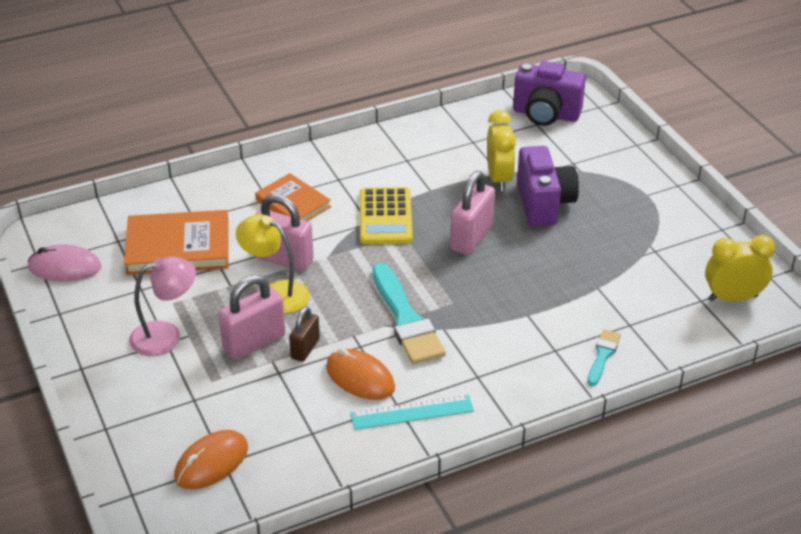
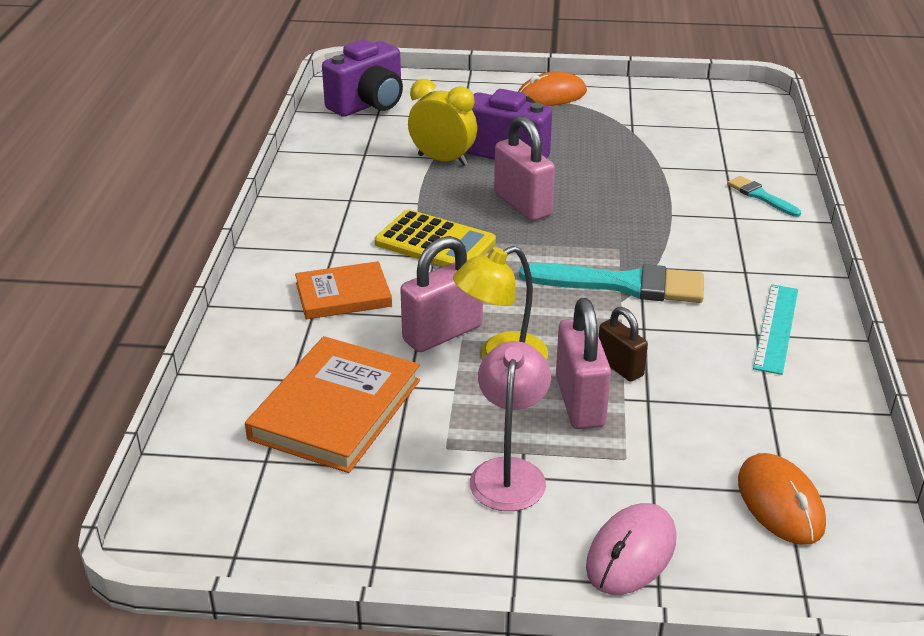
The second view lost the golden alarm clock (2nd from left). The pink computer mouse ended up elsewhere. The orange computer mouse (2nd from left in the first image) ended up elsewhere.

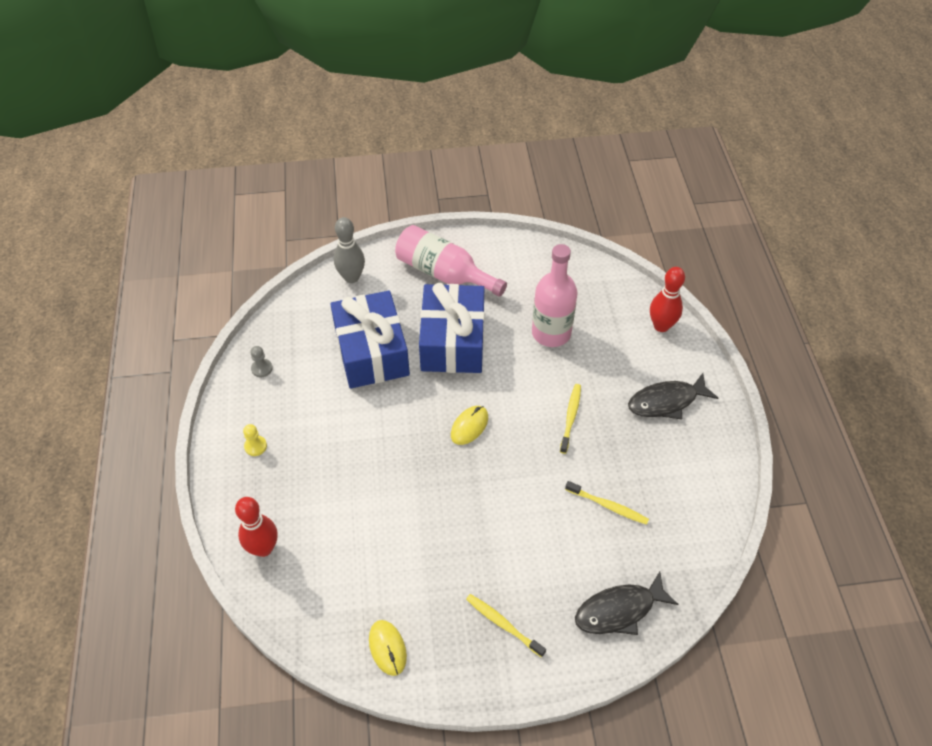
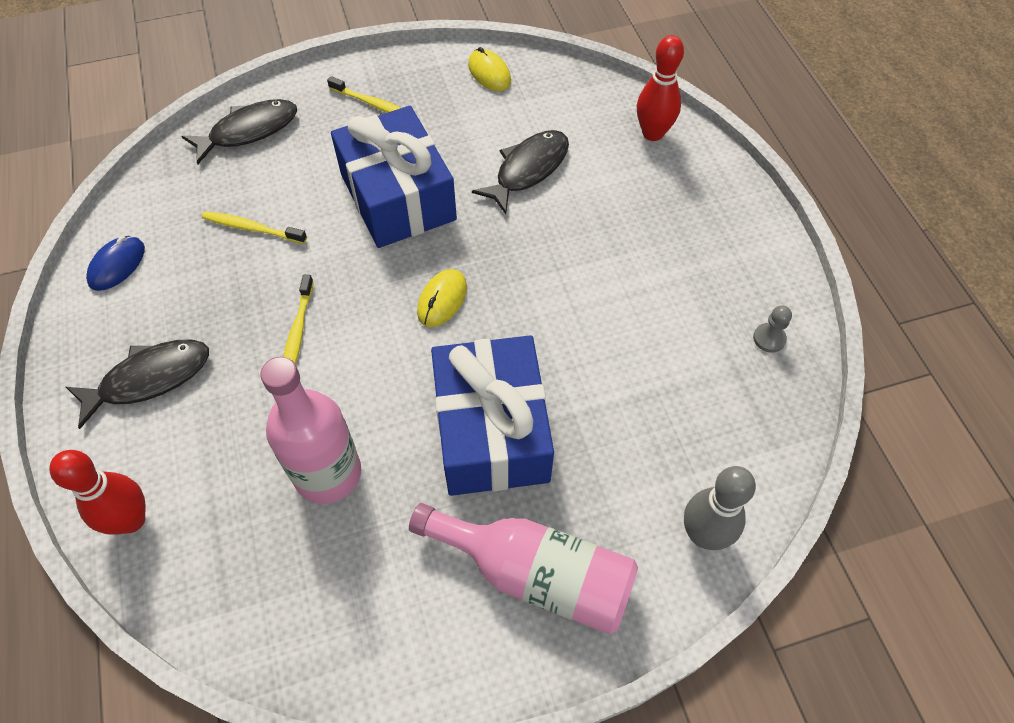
The second view lost the golden chess pawn. The second view gained the blue computer mouse. The second view gained the ebony fish figure (3rd from left). The blue gift (1st from left) ended up elsewhere.

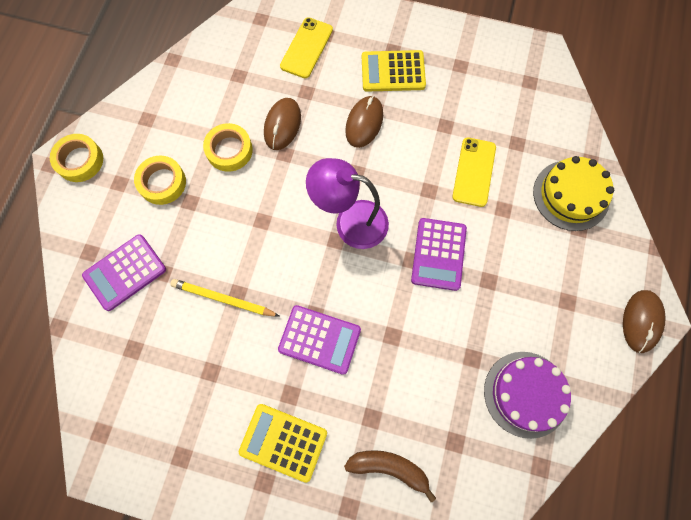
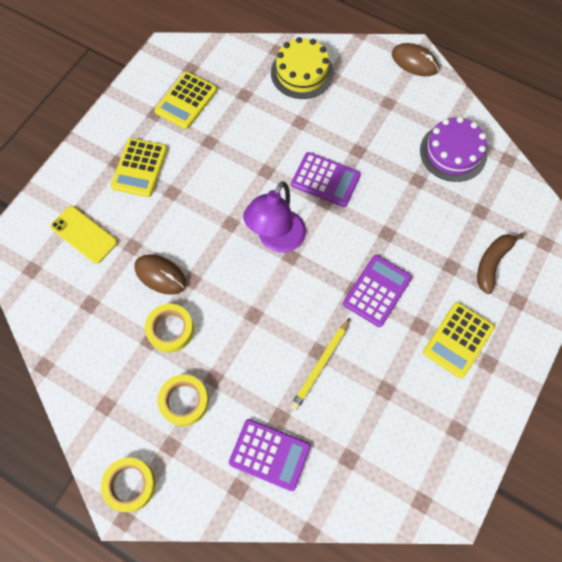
The second view lost the brown computer mouse (2nd from left). The second view lost the golden smartphone (2nd from left). The second view gained the golden calculator (2nd from left). The purple calculator (1st from left) ended up facing another way, 45 degrees counterclockwise from before.

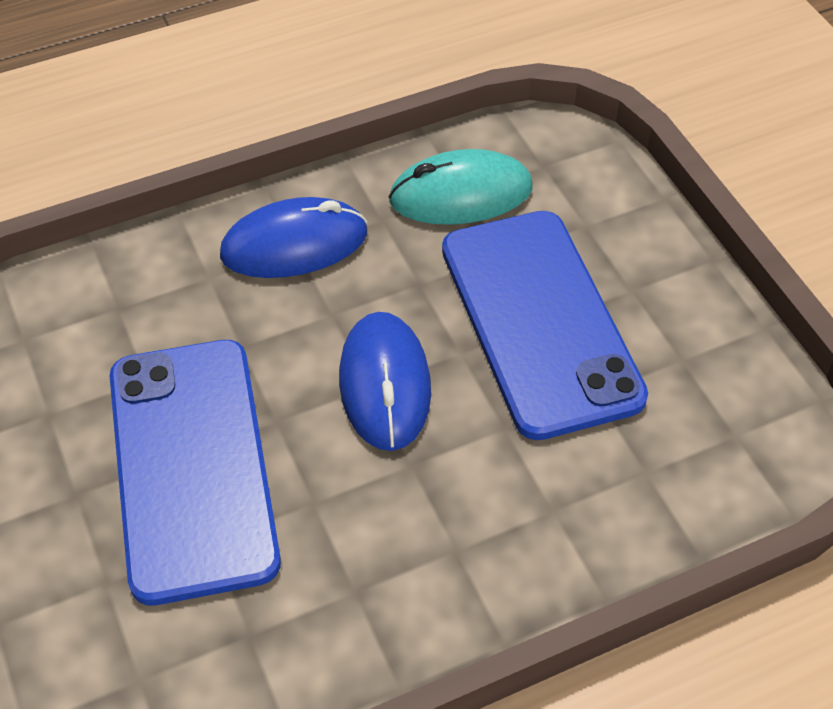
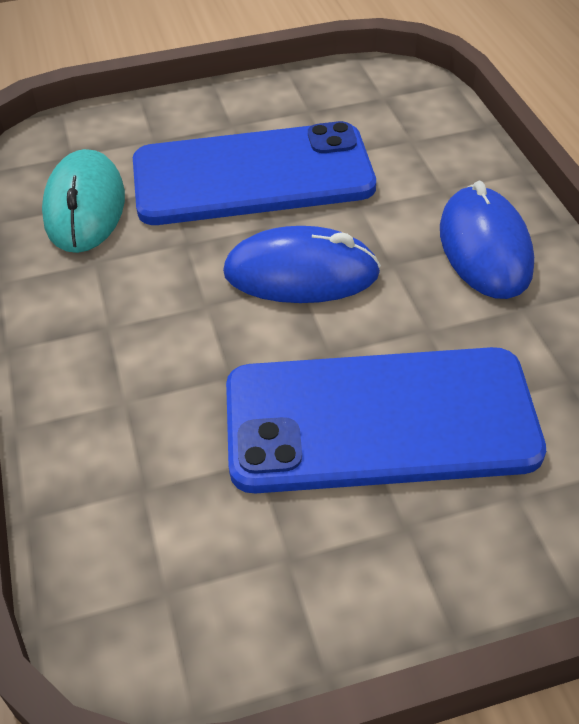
The blue computer mouse (1st from left in the first image) ended up elsewhere.

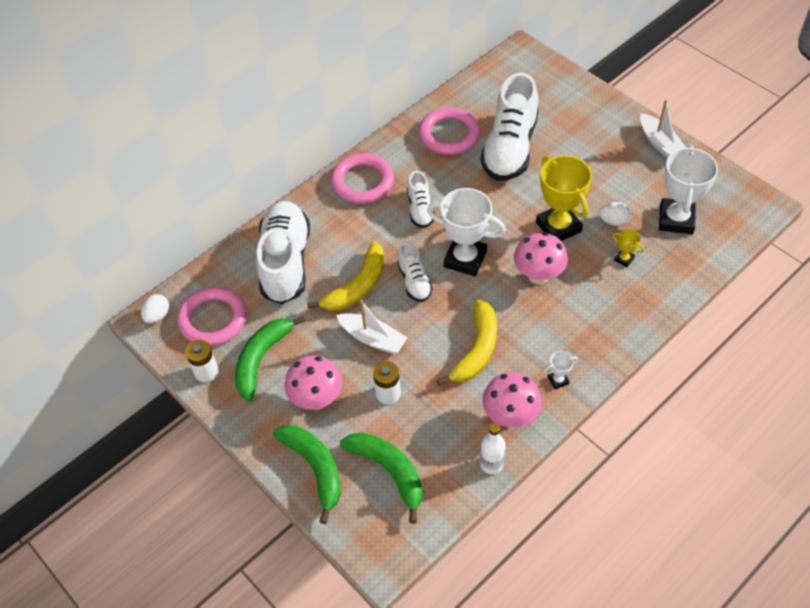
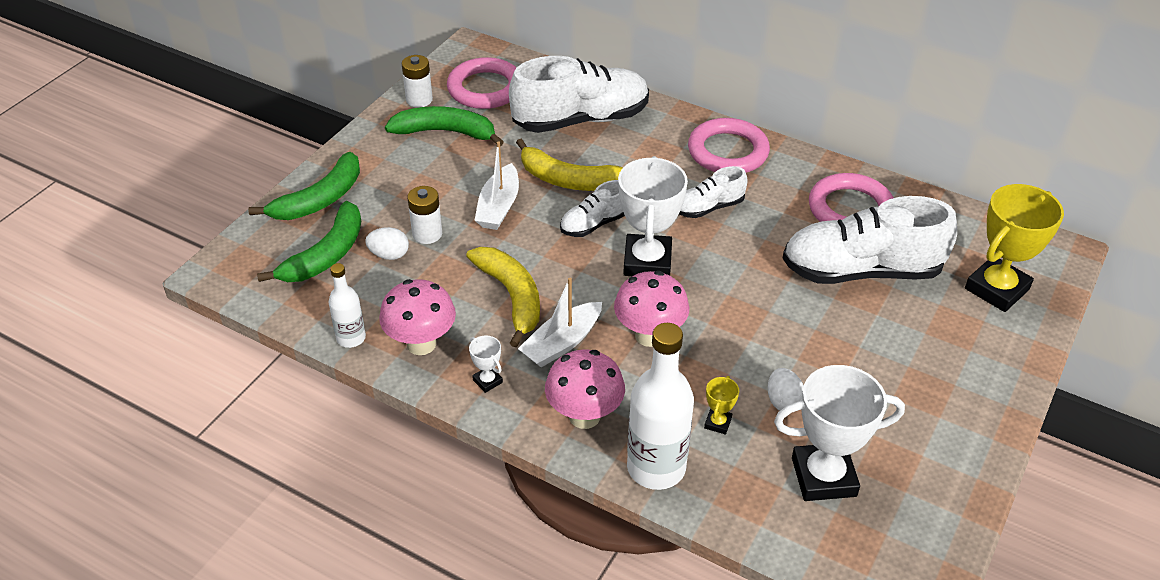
The second view gained the pure white flask (2nd from left). The pure white toy egg (1st from left) ended up elsewhere. The pink mushroom (1st from left in the first image) ended up elsewhere. The golden prize cup (1st from left in the first image) ended up elsewhere. The pure white sailboat (2nd from left) ended up elsewhere. The golden banana (2nd from left in the first image) ended up facing another way, 120 degrees counterclockwise from before.

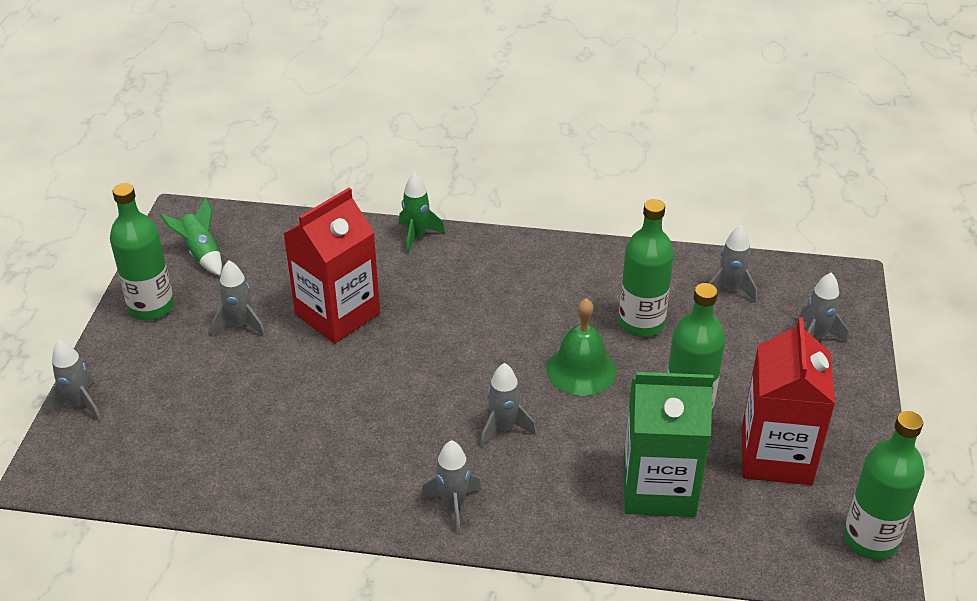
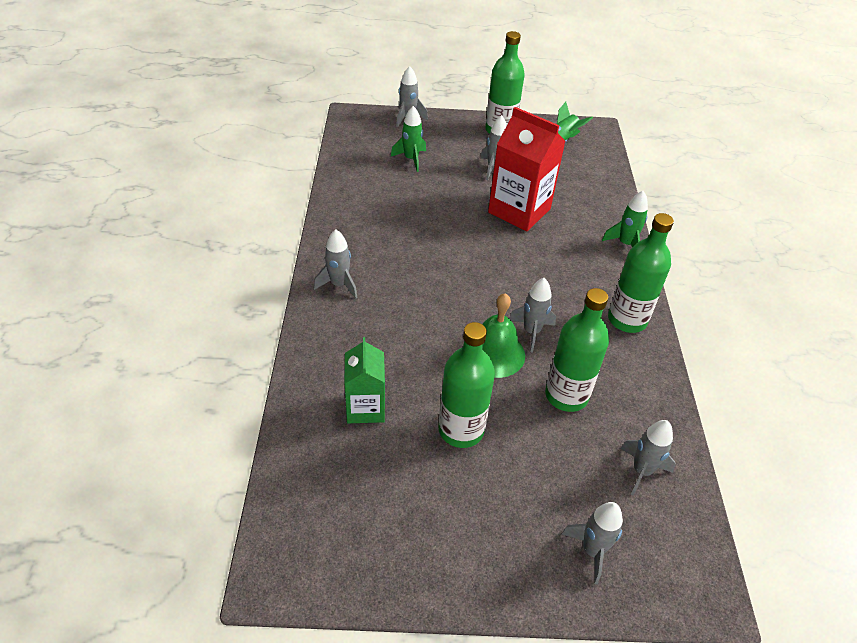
The second view lost the scarlet milk carton (2nd from left). The second view gained the emerald toy rocket (1st from left). The ash-grey toy rocket (4th from left) ended up elsewhere. The emerald flask (4th from left) ended up elsewhere. The size of the emerald milk carton changed by a factor of 0.61.

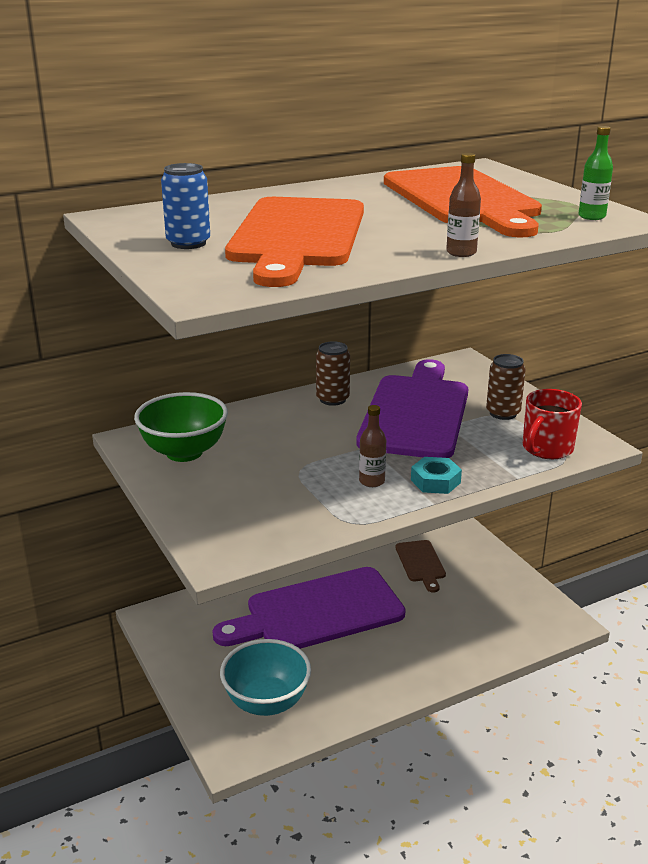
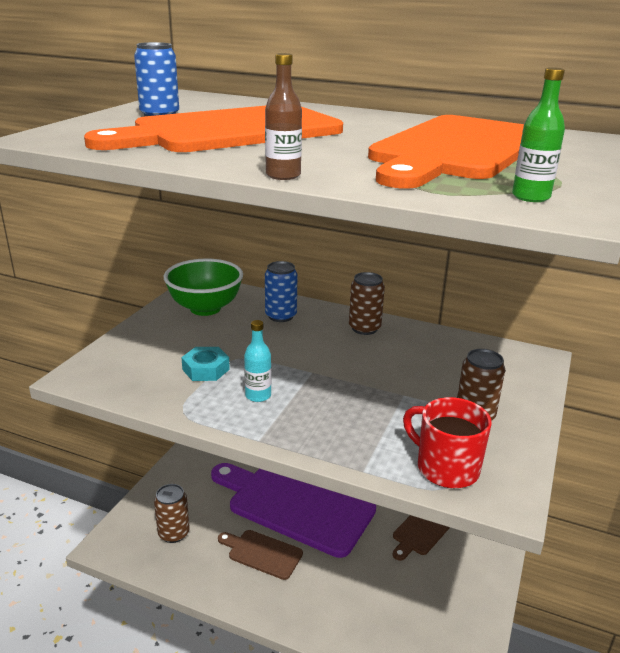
The second view lost the purple chopping board (2nd from left). The second view gained the brown chopping board (1st from left). The second view gained the blue soda can (2nd from left). The aqua hexagon nut ended up elsewhere. Where the aqua bowl stood, the brown soda can (1st from left) came to stand. What was the brown flask (1st from left) turned into the aqua flask. The scarlet tea mug ended up facing another way, 45 degrees clockwise from before.

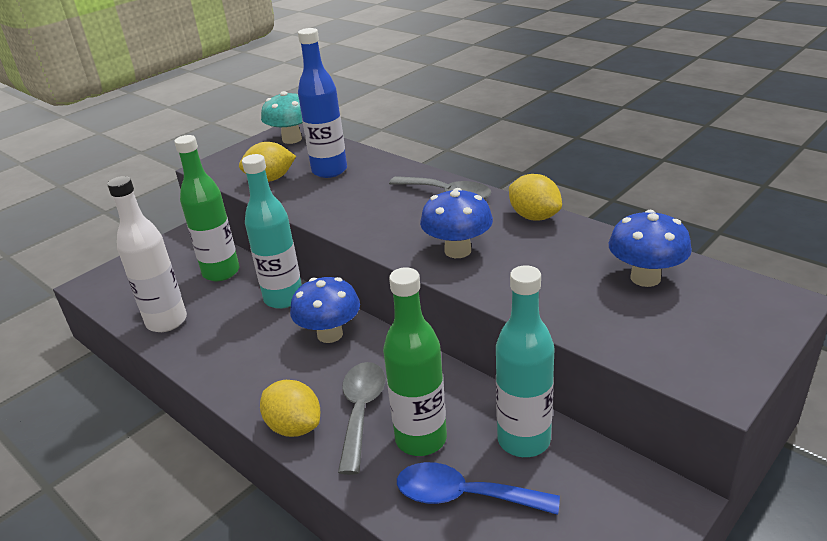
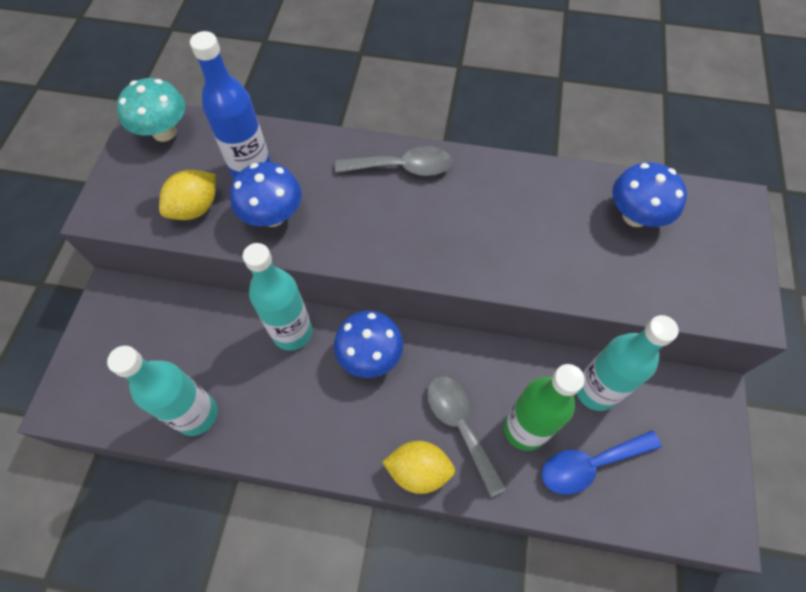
The second view lost the emerald flask (1st from left). The second view lost the golden toy lemon (3rd from left). The blue mushroom (2nd from left in the first image) ended up elsewhere. What was the pure white flask turned into the aqua flask (1st from left).

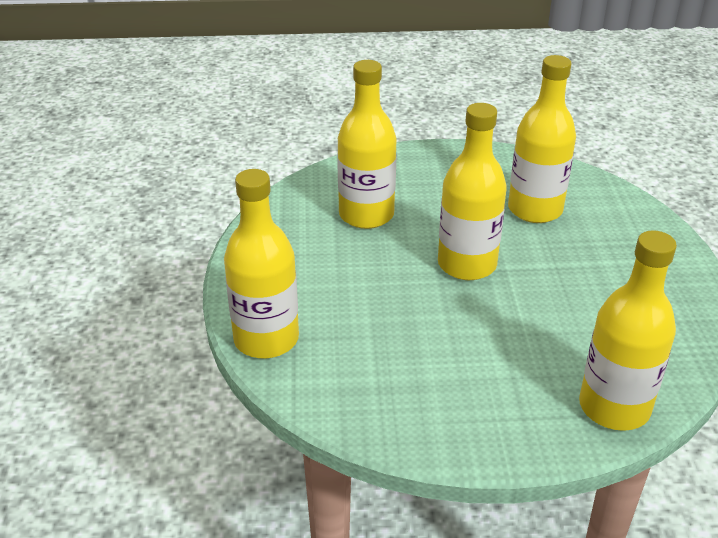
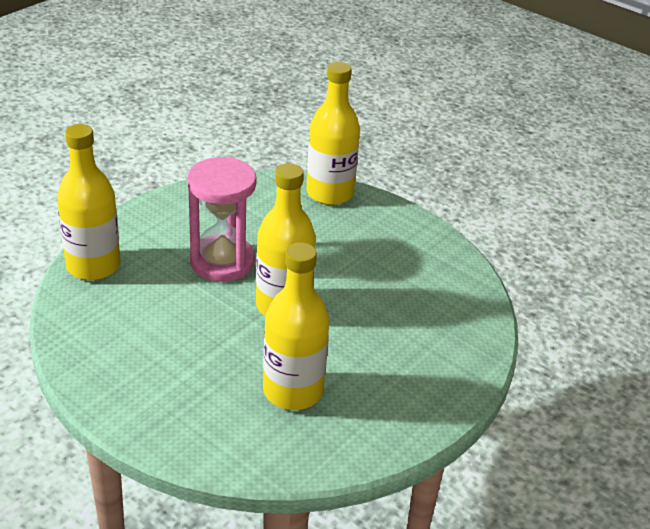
The second view lost the golden flask (2nd from left). The second view gained the pink sand timer.

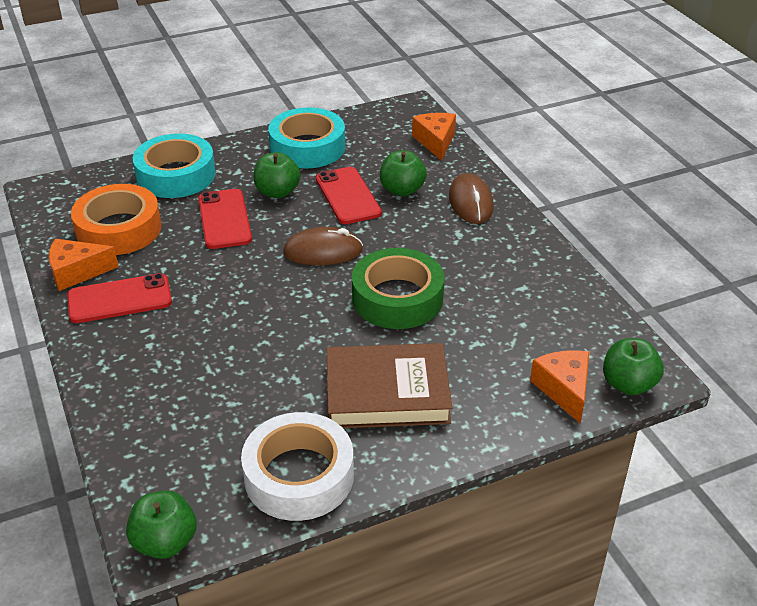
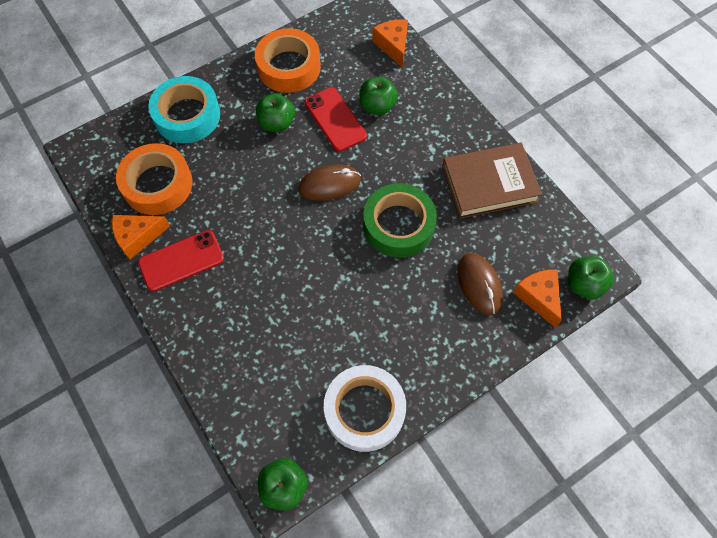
The second view lost the scarlet smartphone (2nd from left). The brown hardback ended up elsewhere. The brown computer mouse (2nd from left) ended up elsewhere. What was the aqua roll of tape (2nd from left) turned into the orange roll of tape (2nd from left).

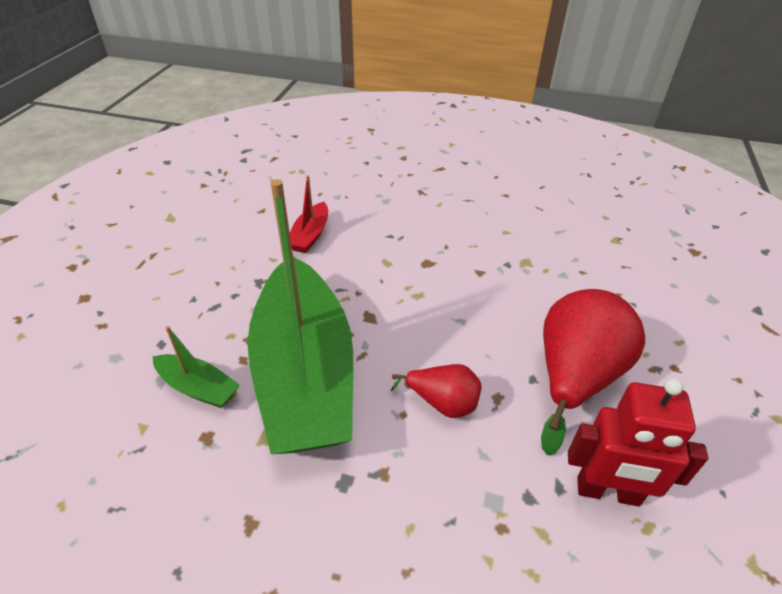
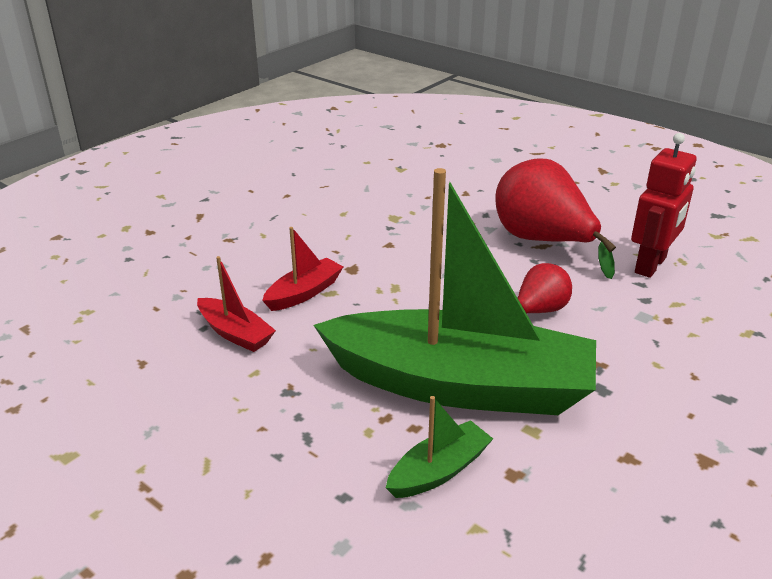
The second view gained the scarlet sailboat (2nd from left).

